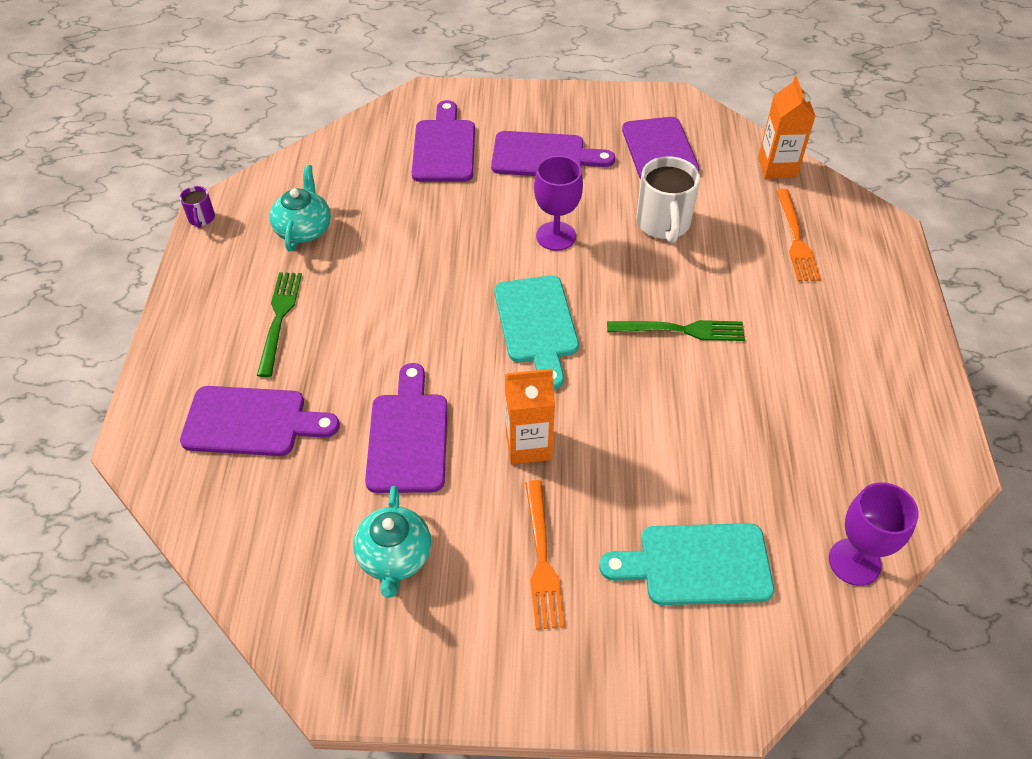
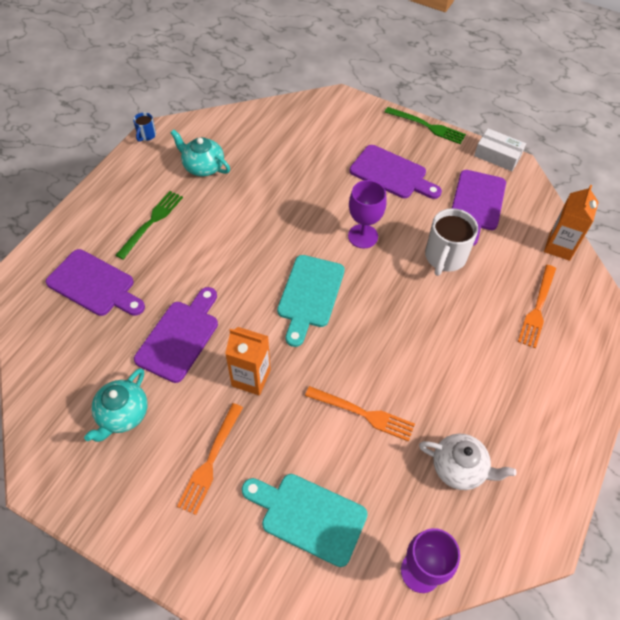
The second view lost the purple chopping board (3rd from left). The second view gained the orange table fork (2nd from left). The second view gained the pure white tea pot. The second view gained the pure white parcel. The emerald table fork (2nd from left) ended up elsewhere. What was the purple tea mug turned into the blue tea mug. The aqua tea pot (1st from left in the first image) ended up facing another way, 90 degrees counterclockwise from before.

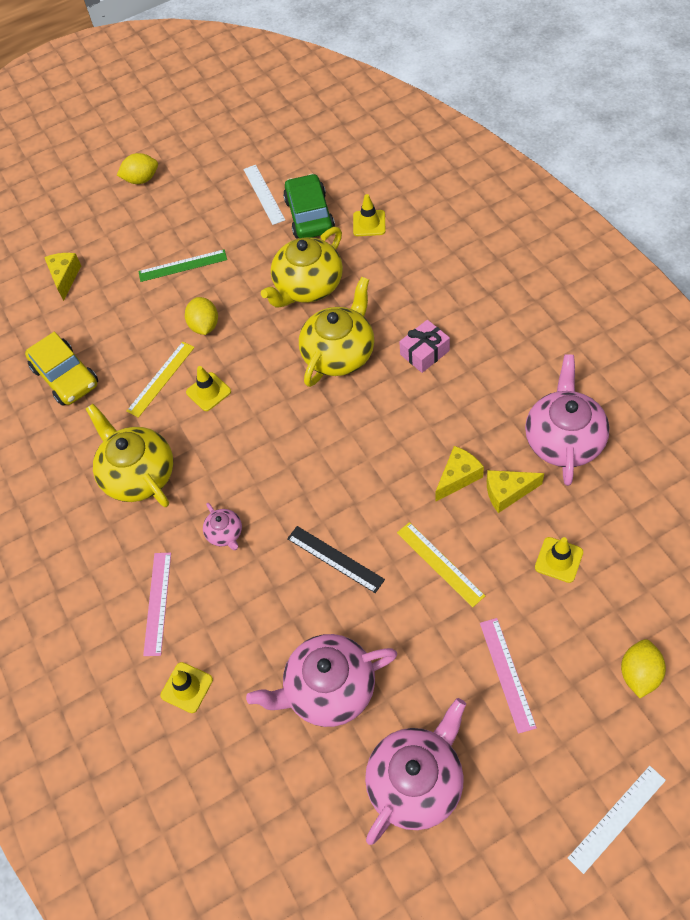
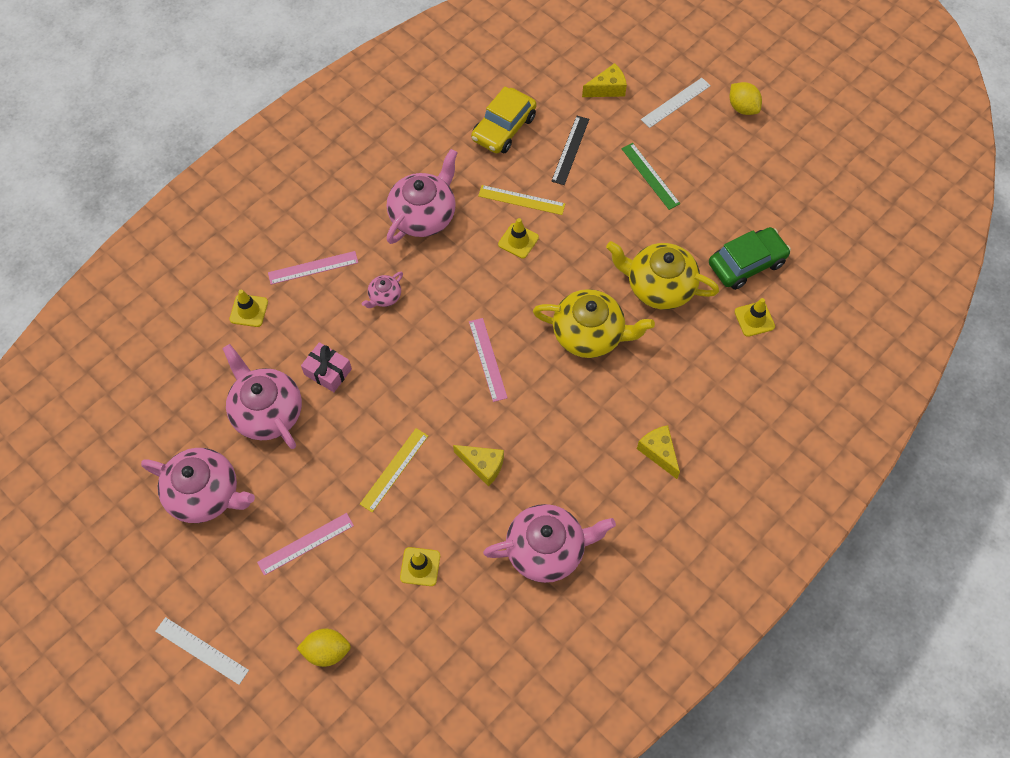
The second view lost the golden toy lemon (2nd from left). The second view gained the pink ruler (3rd from left). The pure white ruler (1st from left in the first image) ended up elsewhere. The ebony ruler ended up elsewhere. The pink gift ended up elsewhere. The golden cheese (3rd from left) ended up elsewhere. What was the golden tea pot (1st from left) turned into the pink tea pot (4th from left).

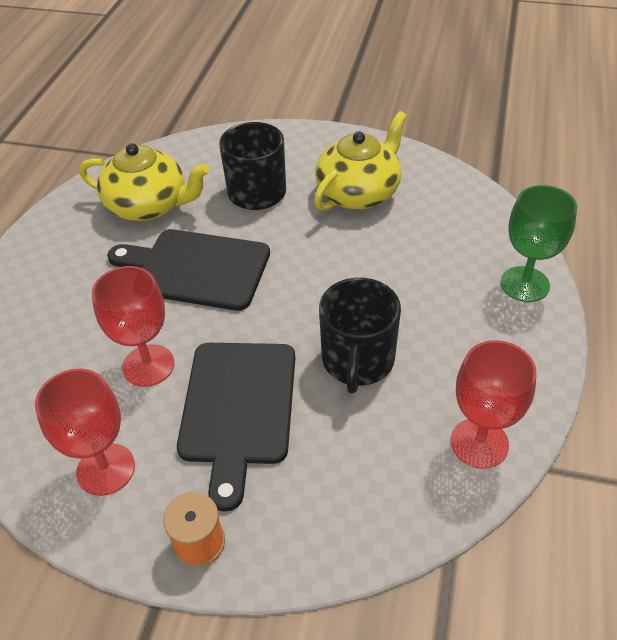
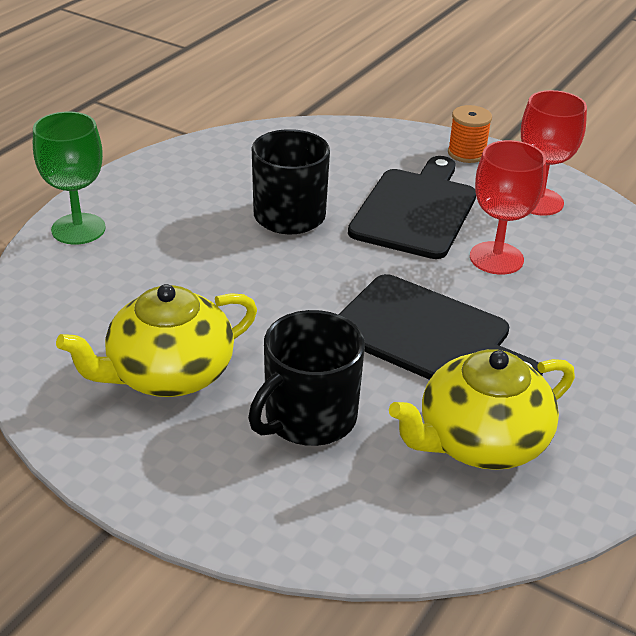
The second view lost the scarlet chalice (3rd from left). The golden tea pot (1st from left in the first image) ended up facing another way, 60 degrees counterclockwise from before.

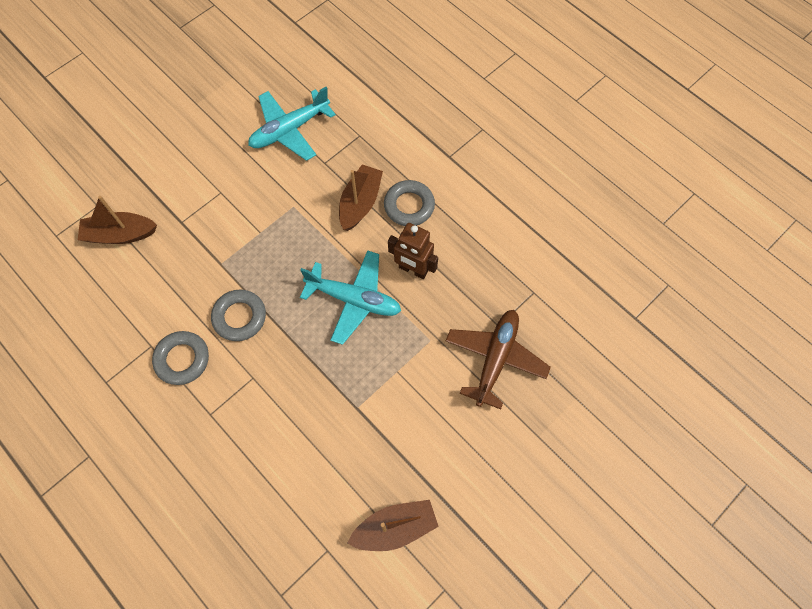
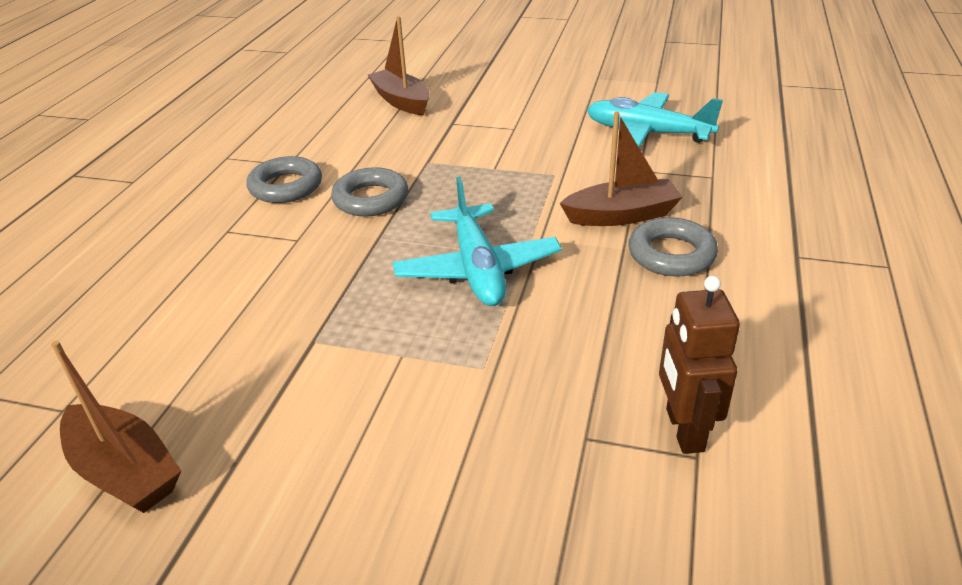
The second view lost the brown plane. The brown robot figure ended up elsewhere.

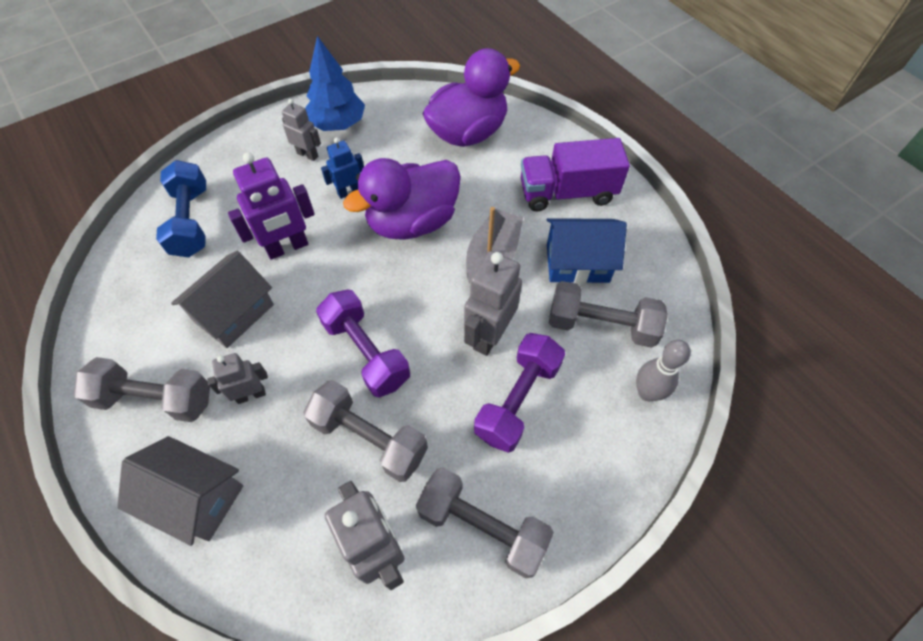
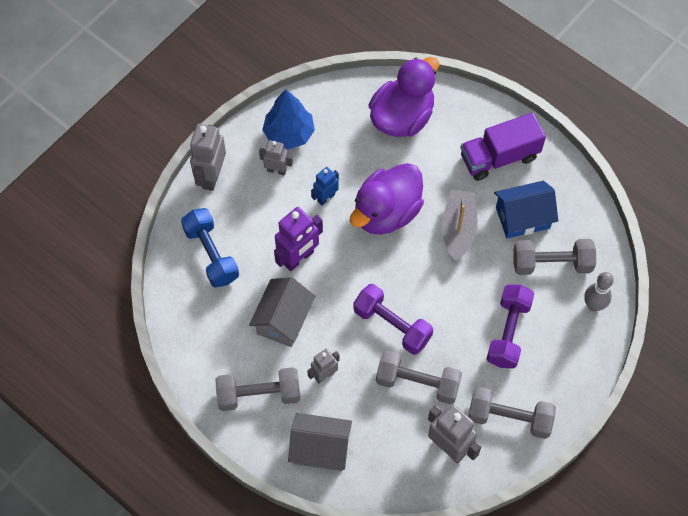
The ash-grey robot figure (4th from left in the first image) ended up elsewhere.

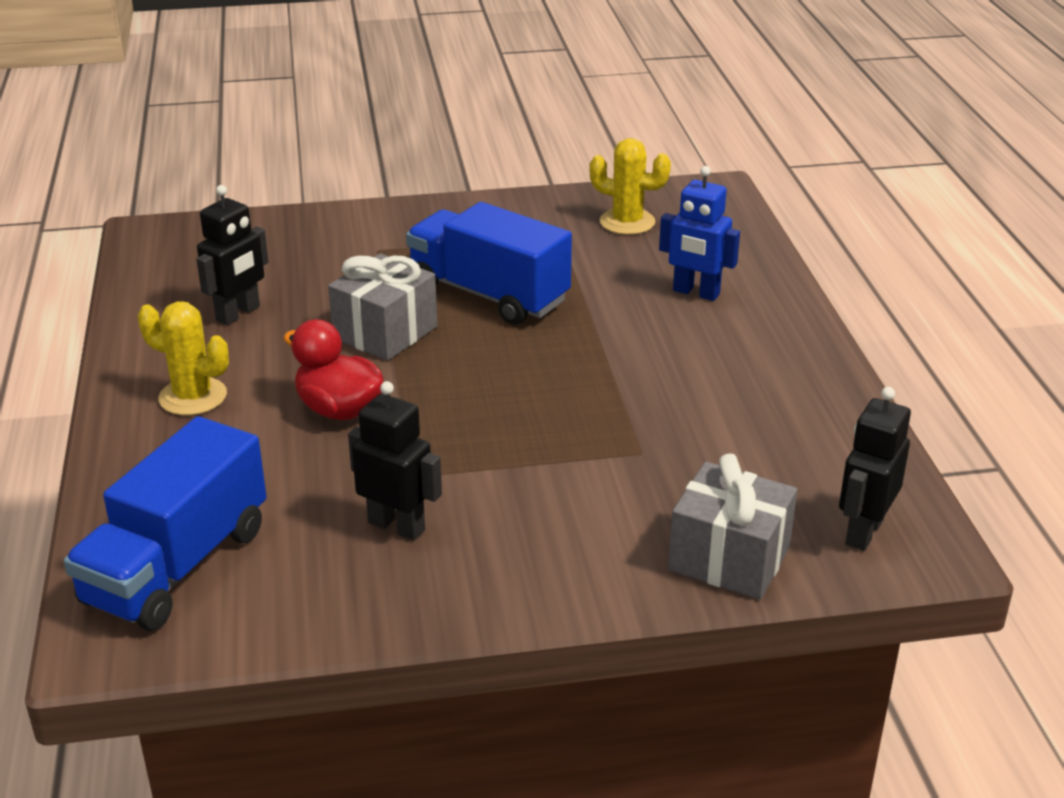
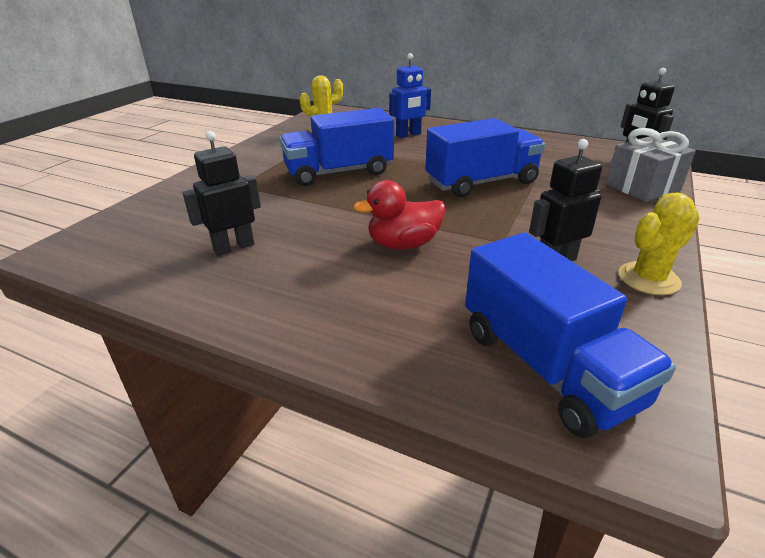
The second view lost the ash-grey gift (1st from left). The second view gained the blue lorry (2nd from left). The golden prickly plant (1st from left in the first image) ended up elsewhere. The ebony robot figure (1st from left) ended up facing another way, 105 degrees counterclockwise from before.

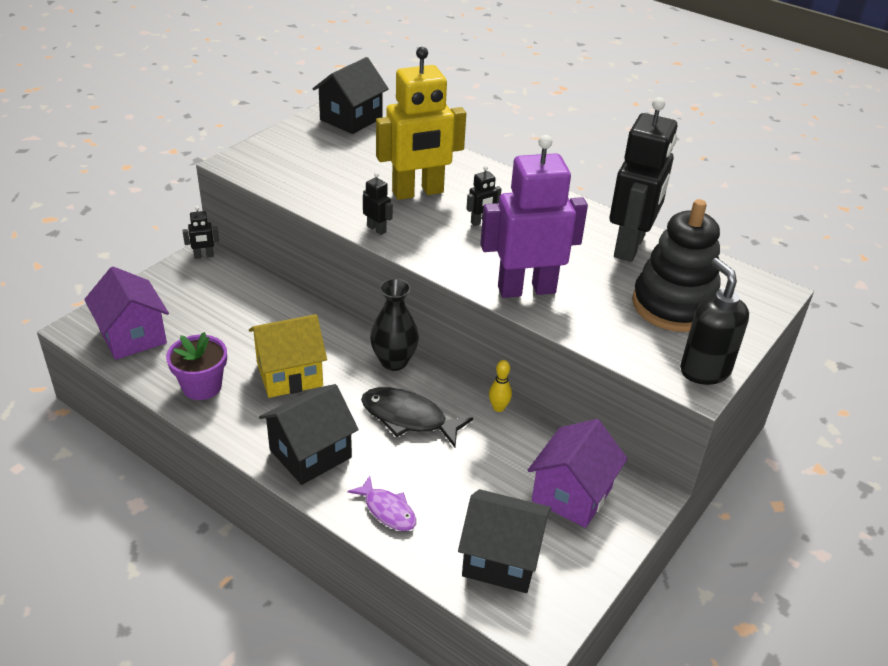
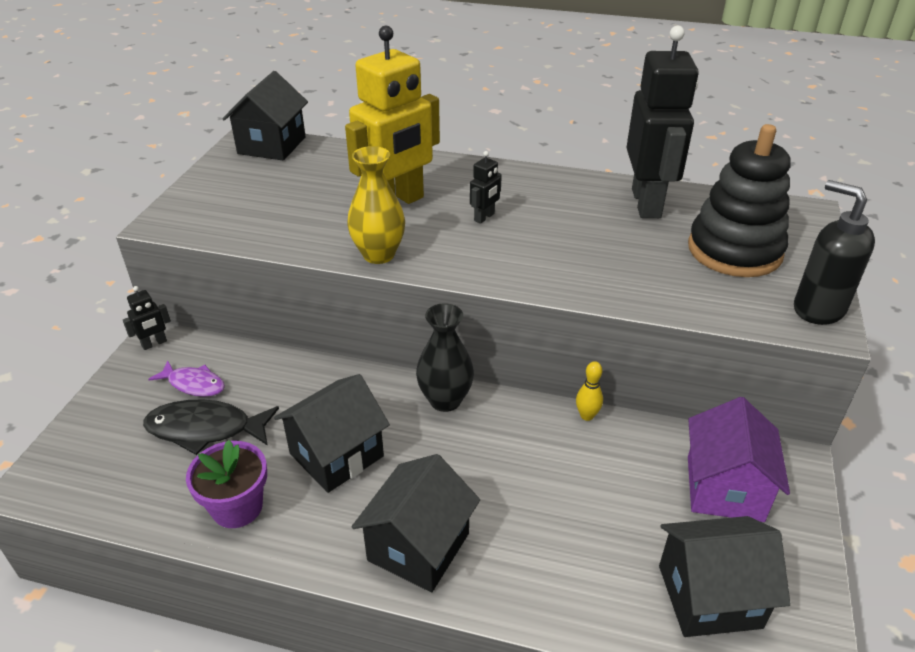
The second view lost the purple cottage (1st from left). The second view lost the purple robot figure. The purple fish figure ended up elsewhere. The ebony fish figure ended up elsewhere. Where the ebony robot figure (2nd from left) stood, the golden tall vase came to stand. What was the golden cottage turned into the ebony cottage (2nd from left).

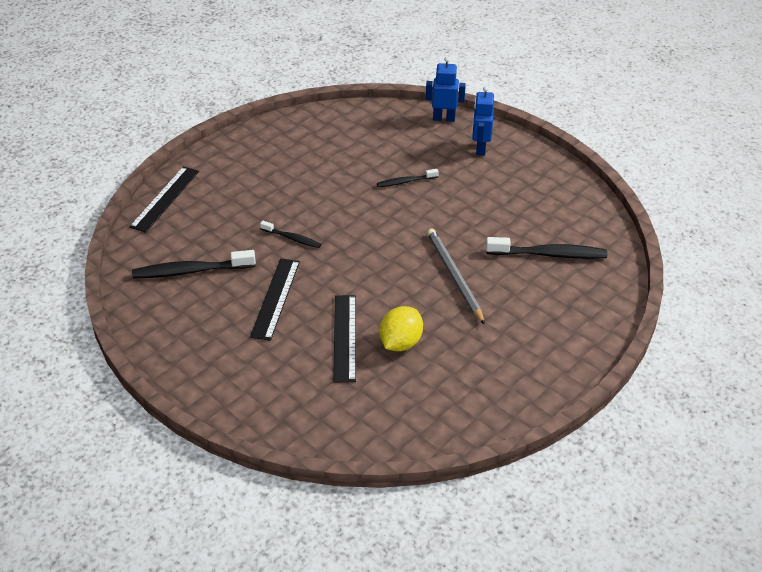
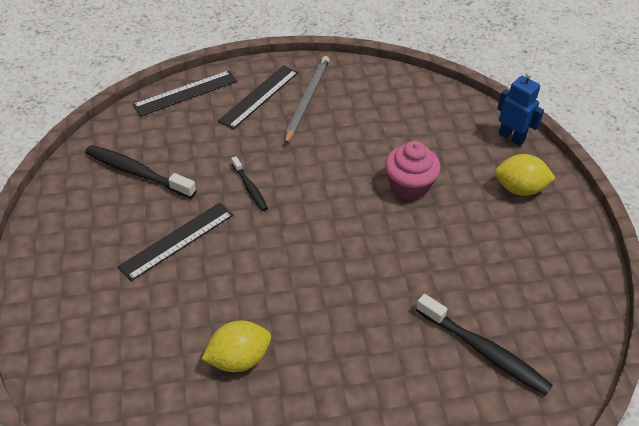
The ebony ruler (3rd from left) ended up elsewhere. The ash-grey pencil ended up elsewhere. Where the ebony tooth brush (3rd from left) stood, the pink fairy cake came to stand. Where the blue robot figure (2nd from left) stood, the golden toy lemon (2nd from left) came to stand.

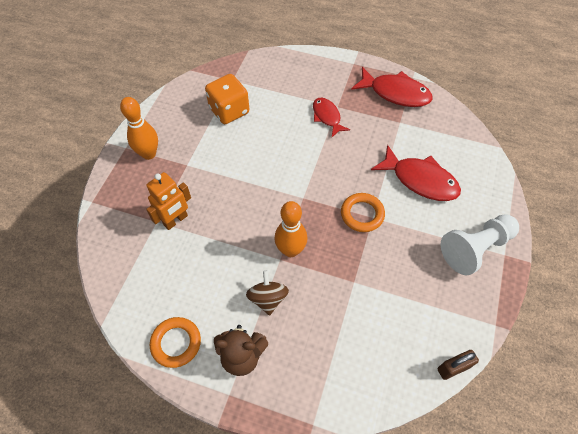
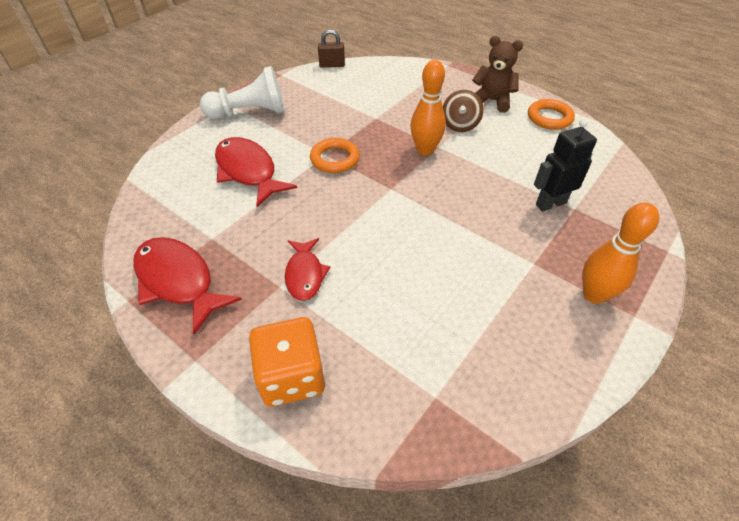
The orange die ended up elsewhere. What was the orange robot figure turned into the ebony robot figure.

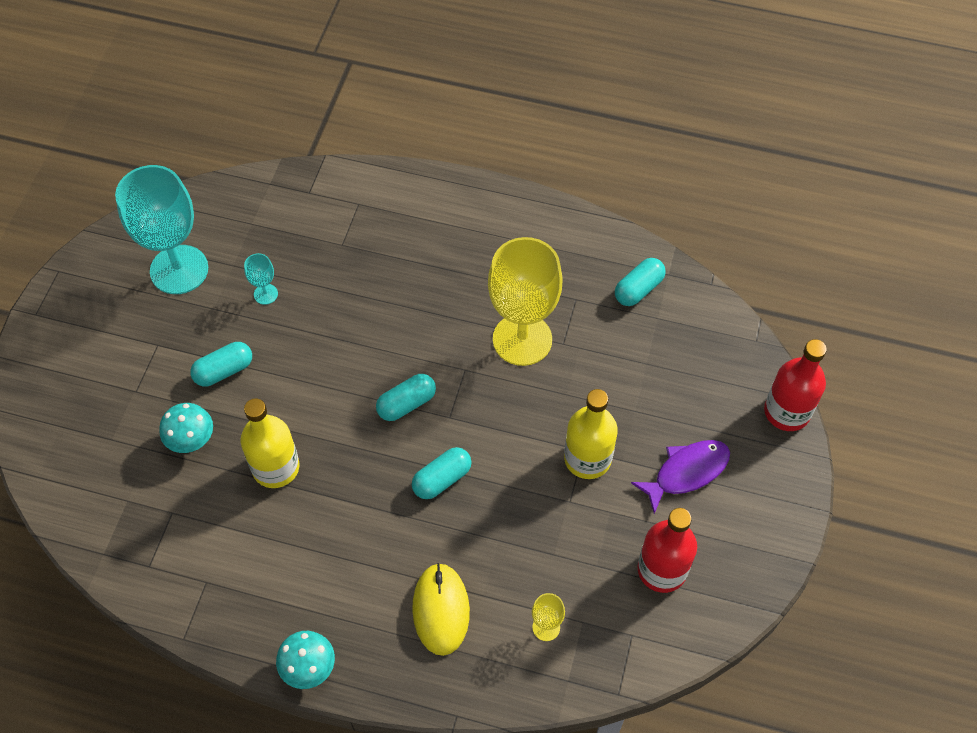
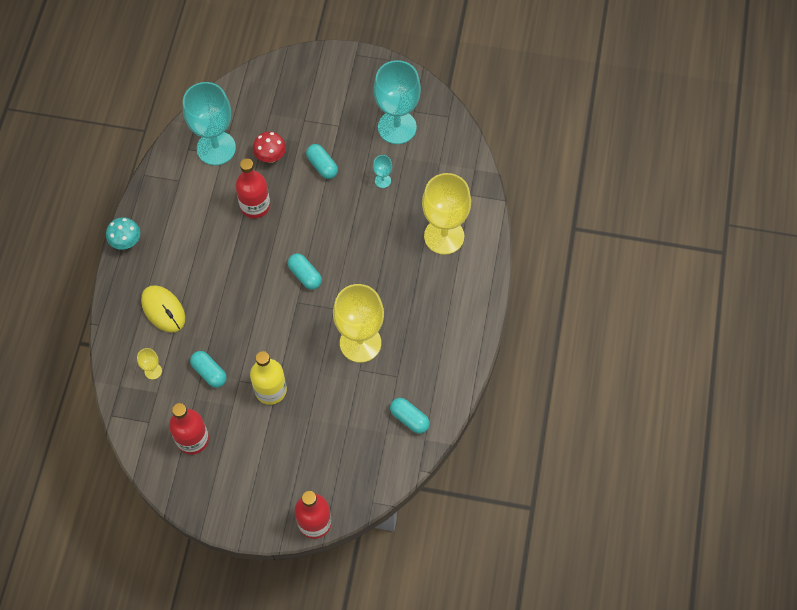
The second view lost the purple fish figure. The second view gained the aqua chalice (1st from left). The second view gained the golden chalice (3rd from left). The aqua capsule (3rd from left in the first image) ended up elsewhere. What was the aqua mushroom (1st from left) turned into the scarlet mushroom. What was the golden flask (1st from left) turned into the scarlet flask (2nd from left). The golden computer mouse ended up facing another way, 60 degrees clockwise from before.

